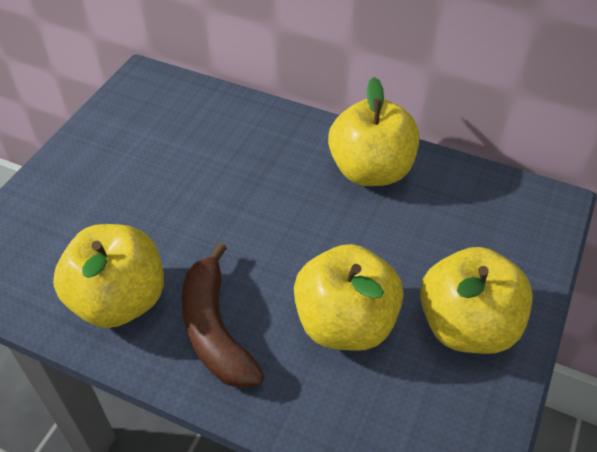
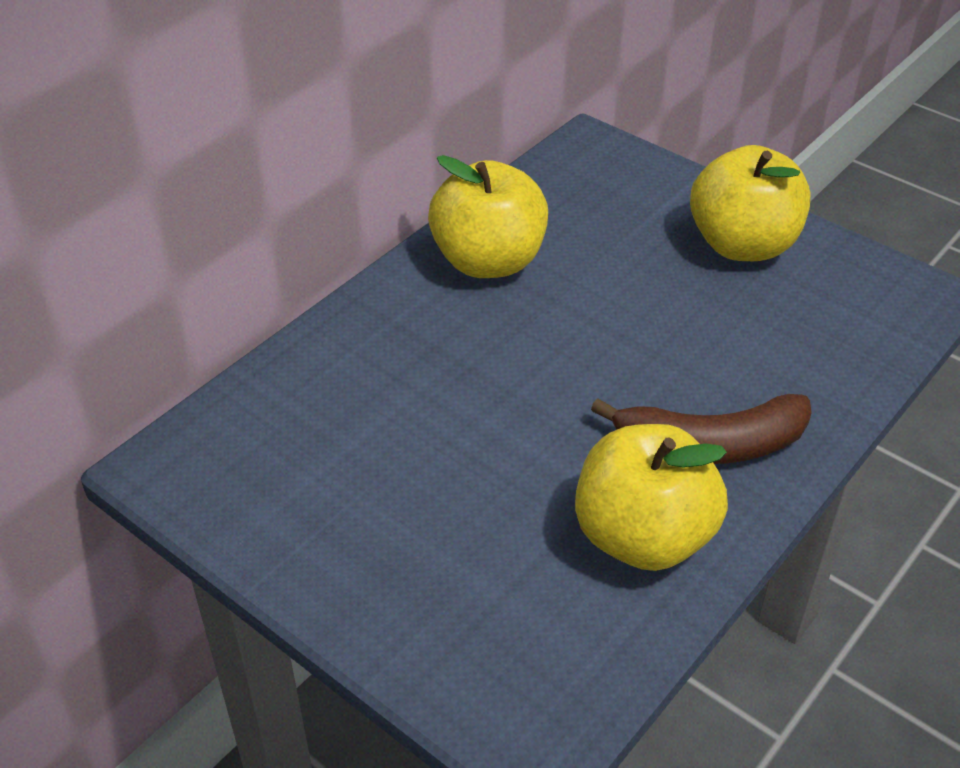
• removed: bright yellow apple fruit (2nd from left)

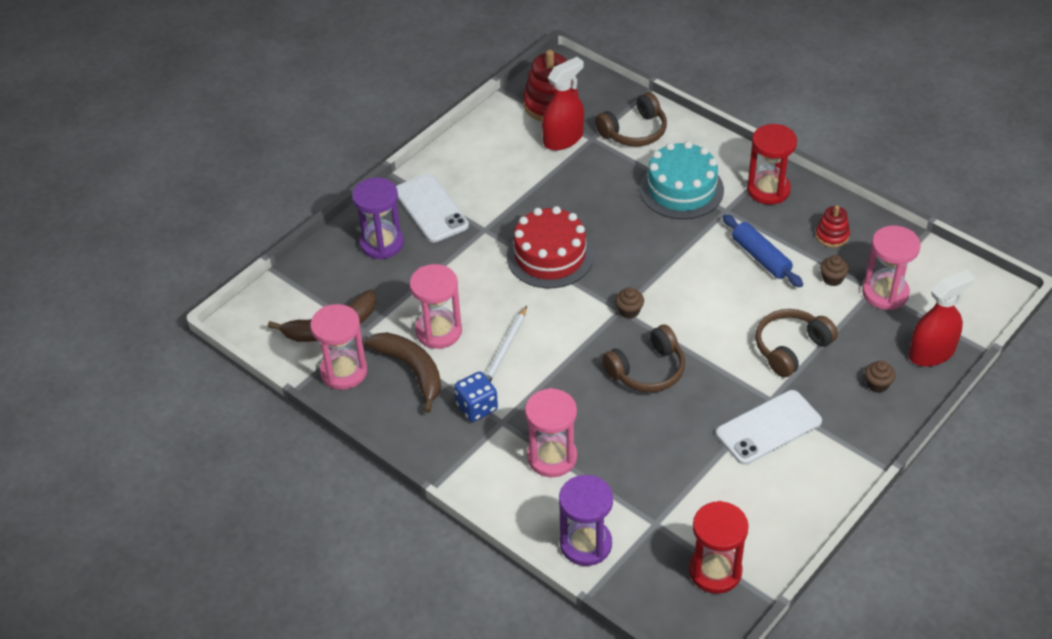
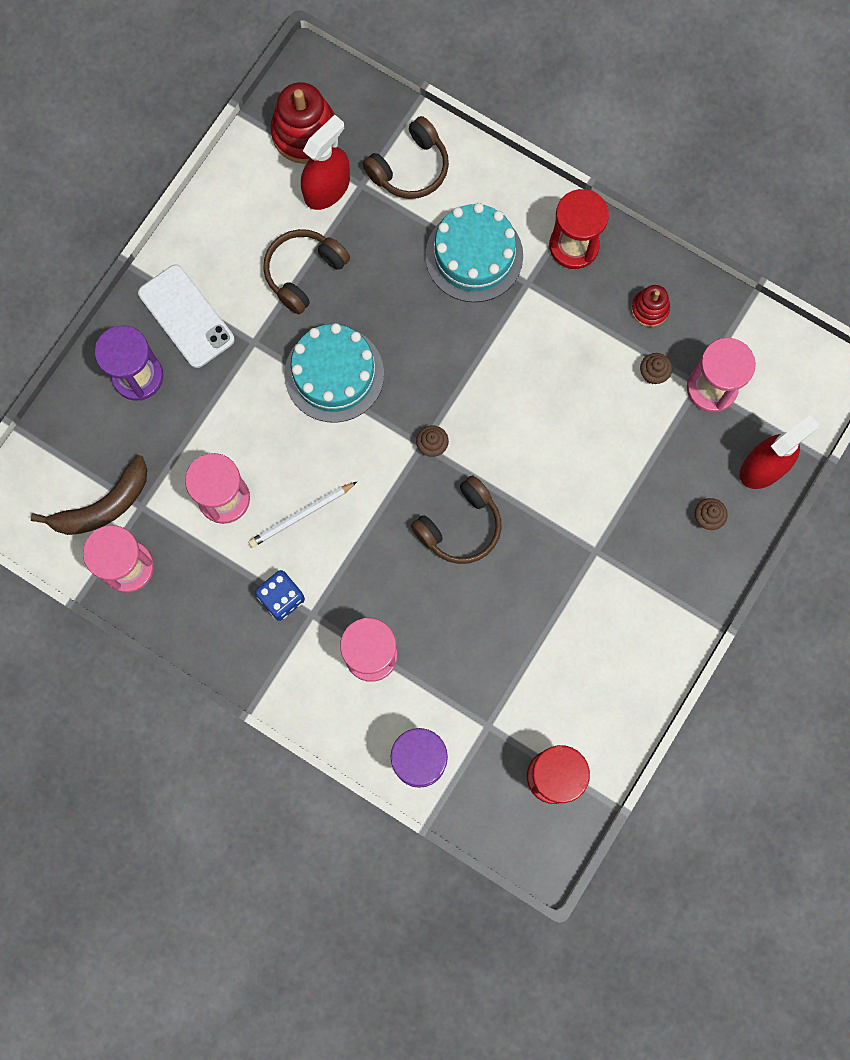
• removed: brown banana (2nd from left)
• turned: pure white lead pencil 45 degrees clockwise
• recoloured: crimson layer cake to aqua layer cake (1st from left)
• removed: pure white phone (2nd from left)
• removed: cobalt rolling pin
• moved: brown headset (3rd from left in the first image) to brown headset (1st from left)

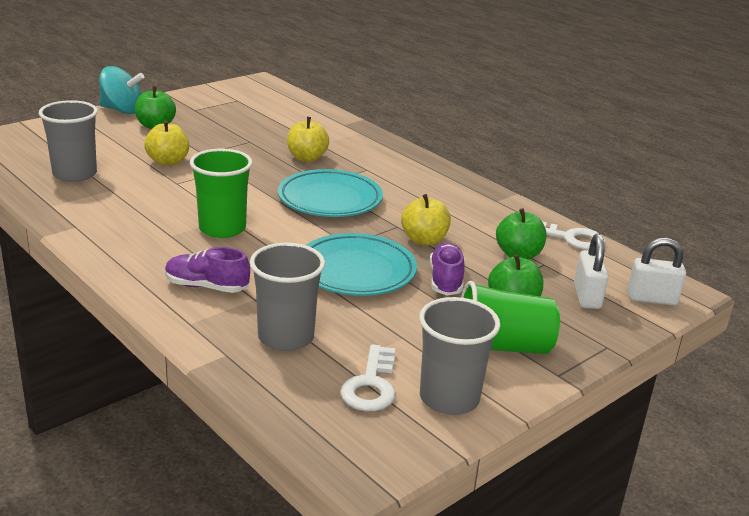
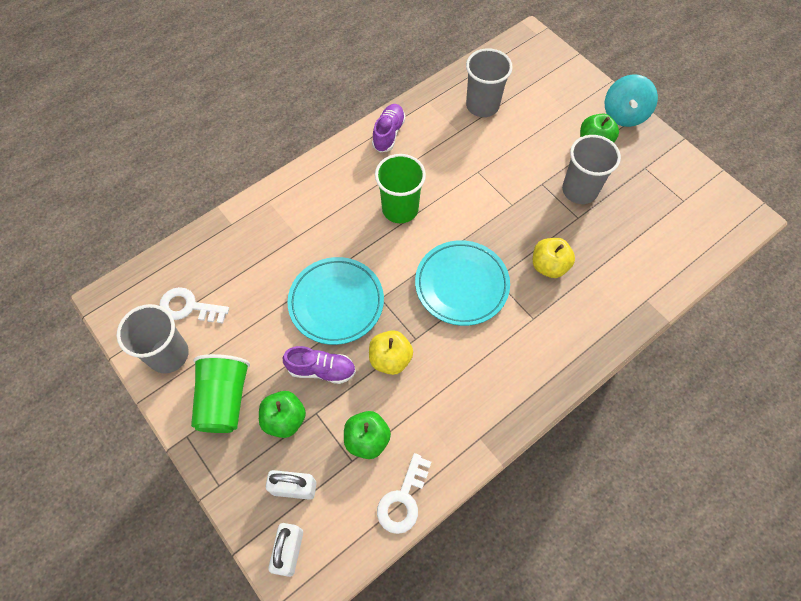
• removed: bright yellow apple fruit (1st from left)
• moved: royal purple sneaker (1st from left in the first image) to royal purple sneaker (2nd from left)
• moved: gray cup (2nd from left in the first image) to gray cup (3rd from left)

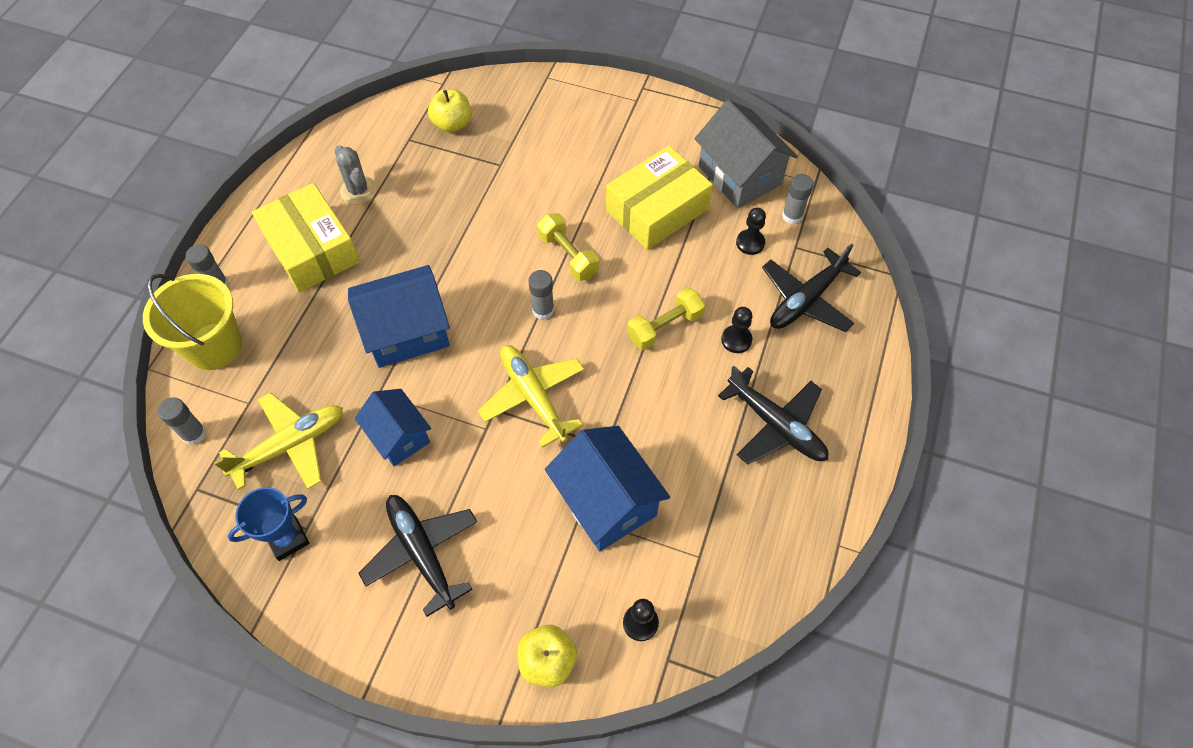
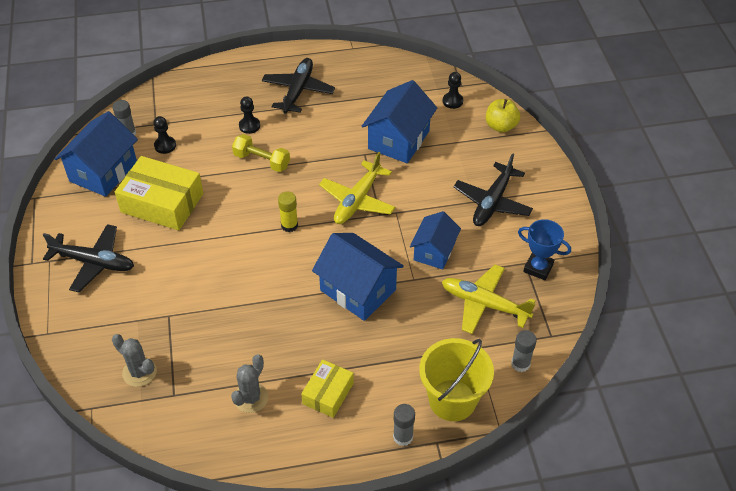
• resized: bright yellow parcel (1st from left in the first image) x0.58
• replaced: bright yellow apple fruit (1st from left) to gray cactus (1st from left)
• recoloured: gray glue (3rd from left) to bright yellow glue
• removed: bright yellow dumbbell (1st from left)
• recoloured: gray cottage to cobalt cottage (1st from left)
• moved: ebony toy plane (3rd from left in the first image) to ebony toy plane (1st from left)

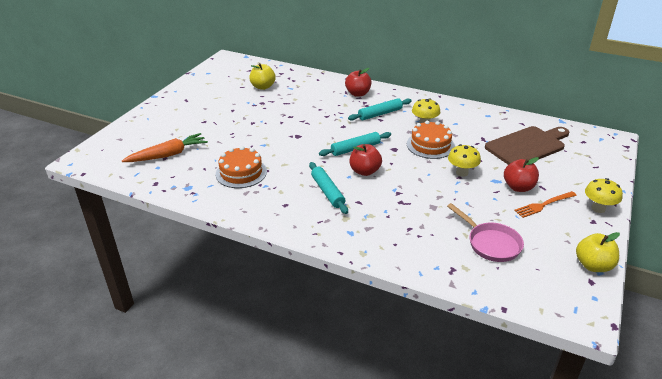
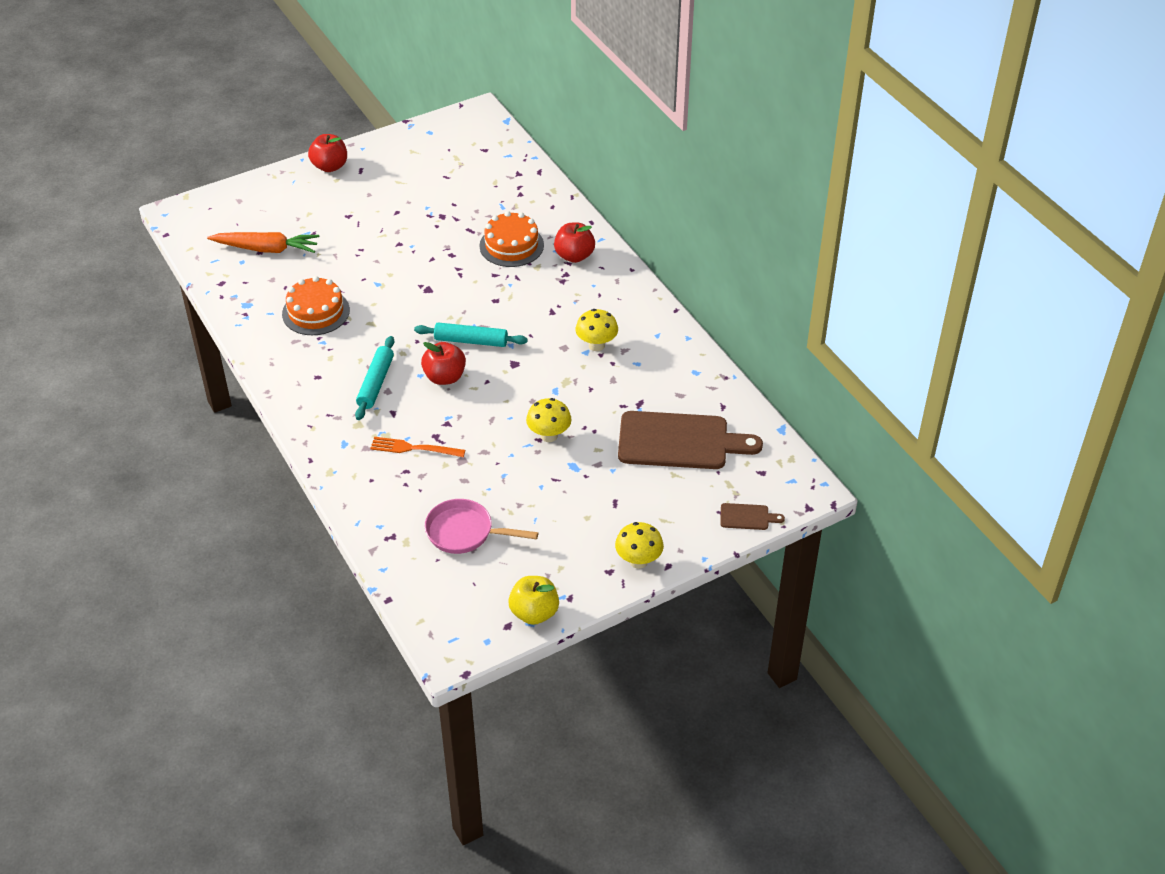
• removed: bright yellow apple fruit (1st from left)
• removed: aqua rolling pin (3rd from left)
• moved: orange-coloured layer cake (2nd from left)
• turned: rosy skillet 105 degrees clockwise
• moved: crimson apple fruit (3rd from left in the first image) to crimson apple fruit (1st from left)
• moved: orange-coloured fork
• added: brown chopping board (2nd from left)

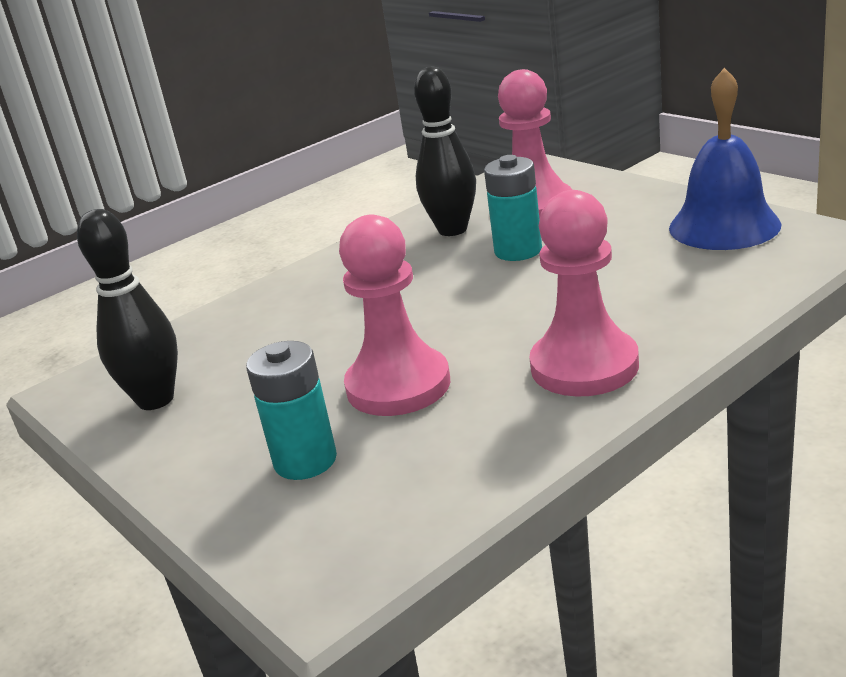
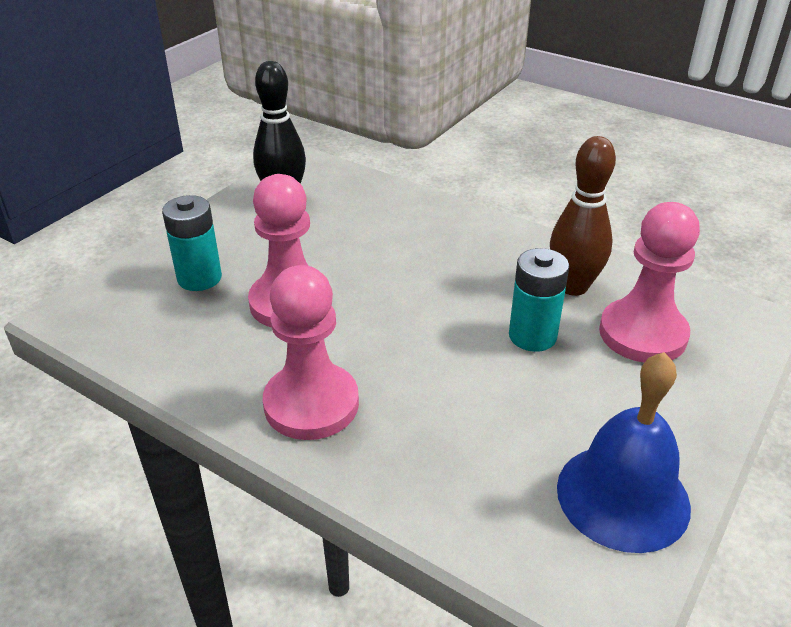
• recoloured: ebony tenpin (2nd from left) to brown tenpin

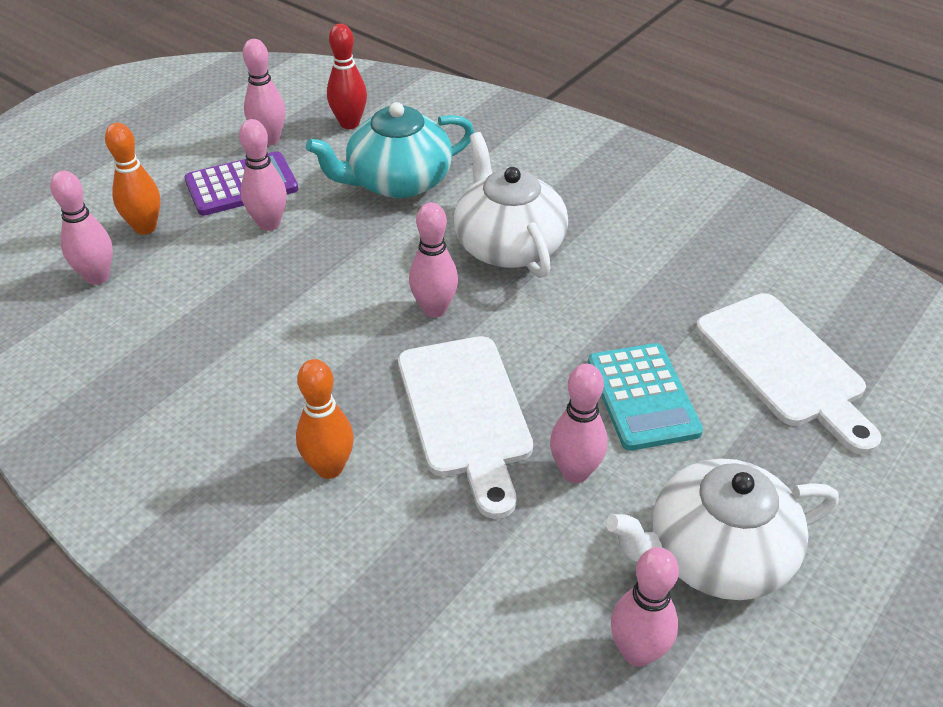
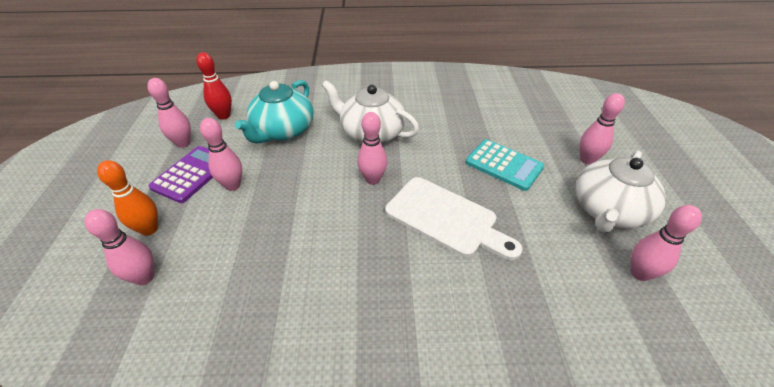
• removed: orange-coloured tenpin (2nd from left)
• moved: rosy tenpin (5th from left)
• removed: pure white chopping board (2nd from left)

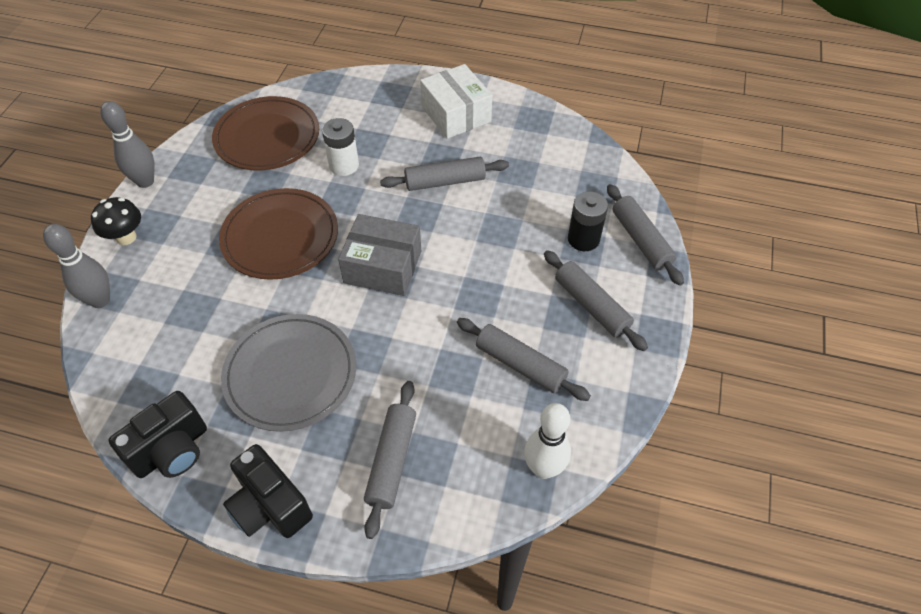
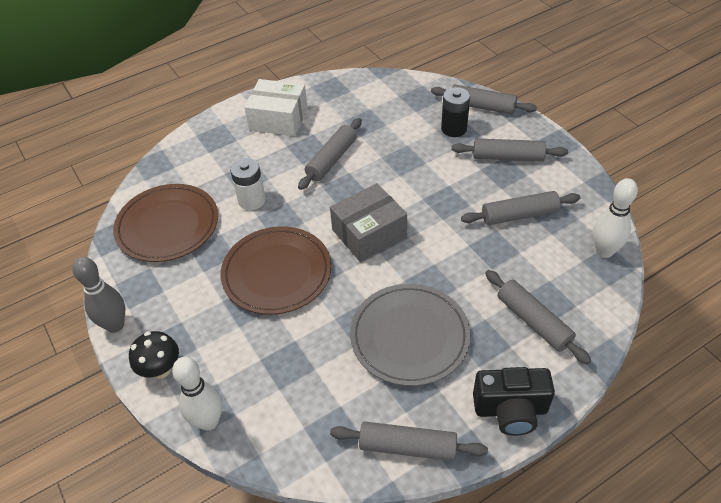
• recoloured: gray tenpin (1st from left) to pure white tenpin (1st from left)
• replaced: ebony camera (1st from left) to gray rolling pin (2nd from left)

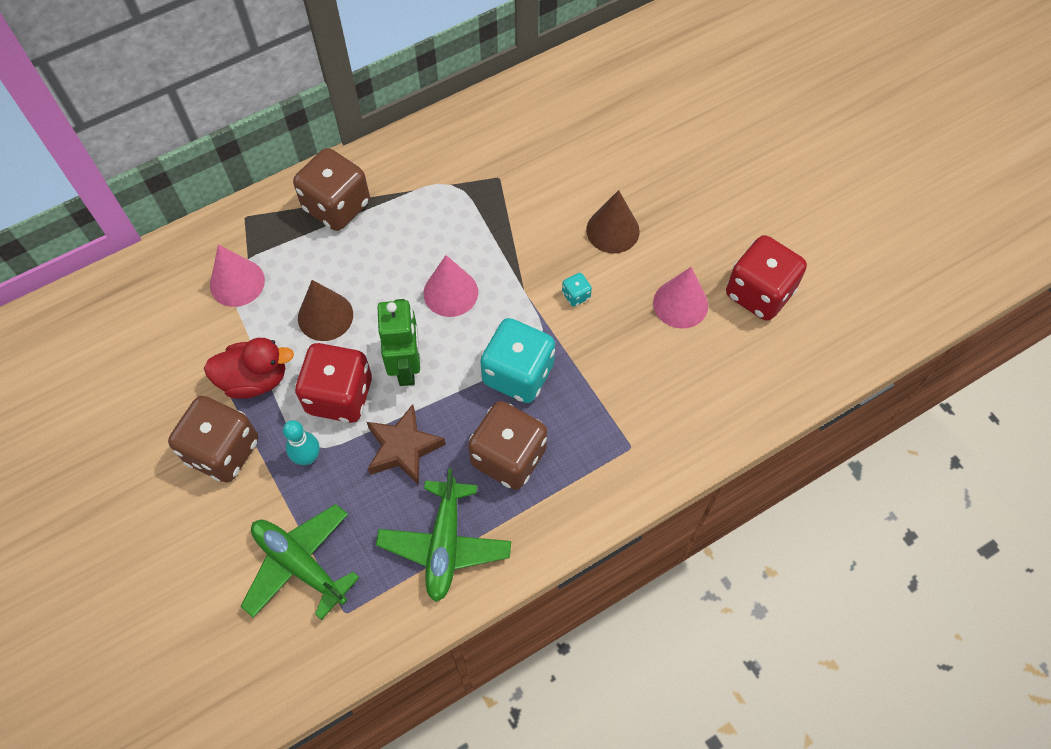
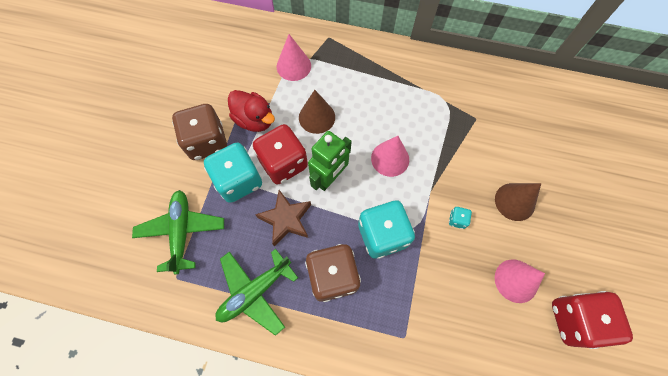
• replaced: aqua tenpin to aqua game die (1st from left)
• removed: brown game die (2nd from left)

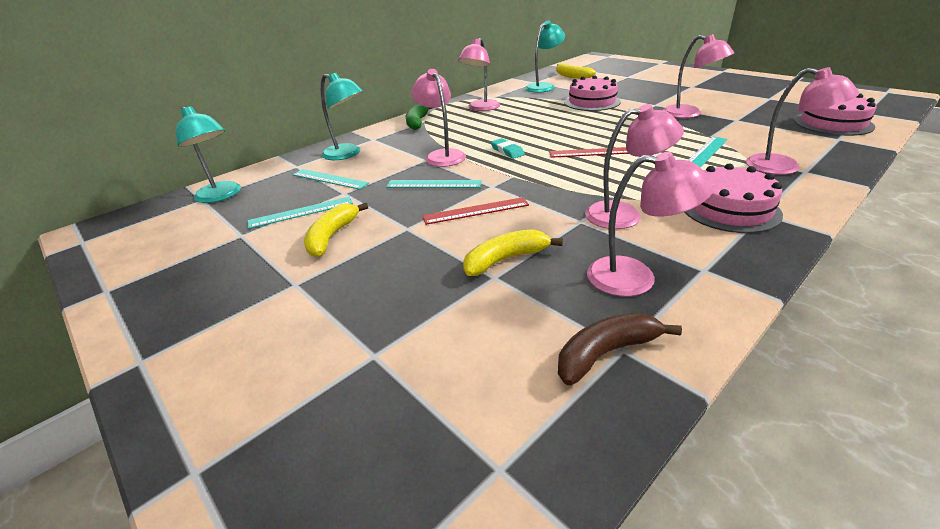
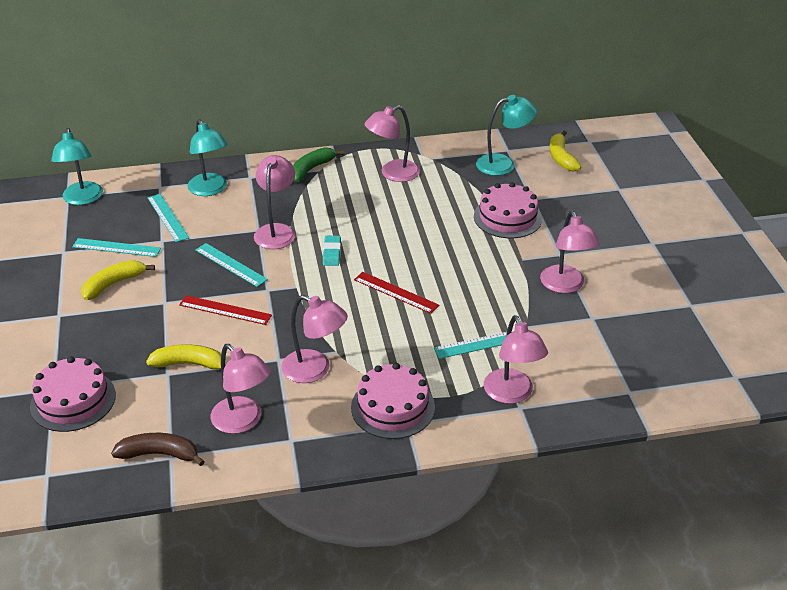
• moved: rosy layer cake (3rd from left in the first image) to rosy layer cake (1st from left)

